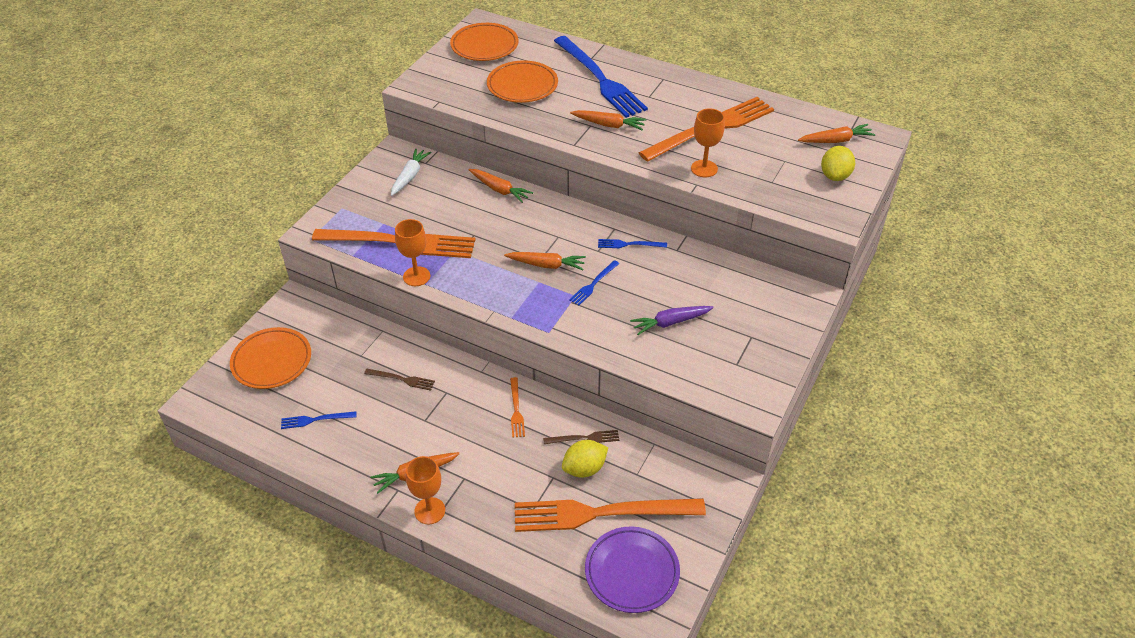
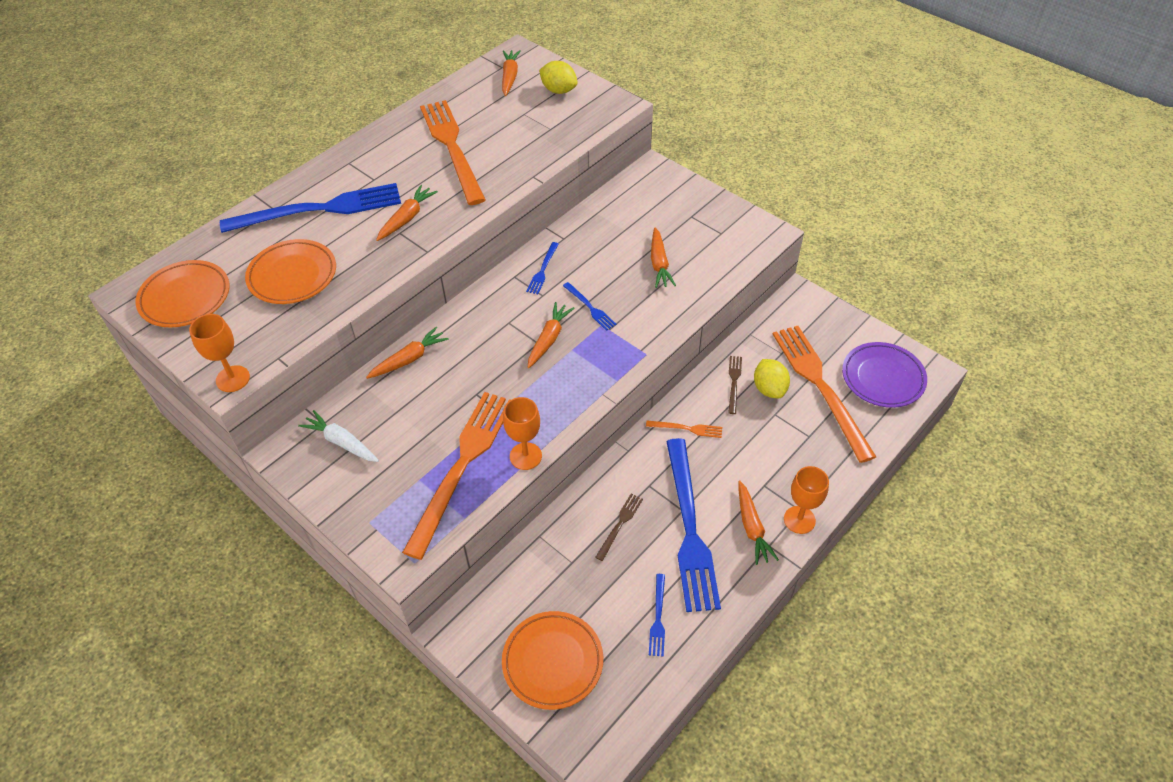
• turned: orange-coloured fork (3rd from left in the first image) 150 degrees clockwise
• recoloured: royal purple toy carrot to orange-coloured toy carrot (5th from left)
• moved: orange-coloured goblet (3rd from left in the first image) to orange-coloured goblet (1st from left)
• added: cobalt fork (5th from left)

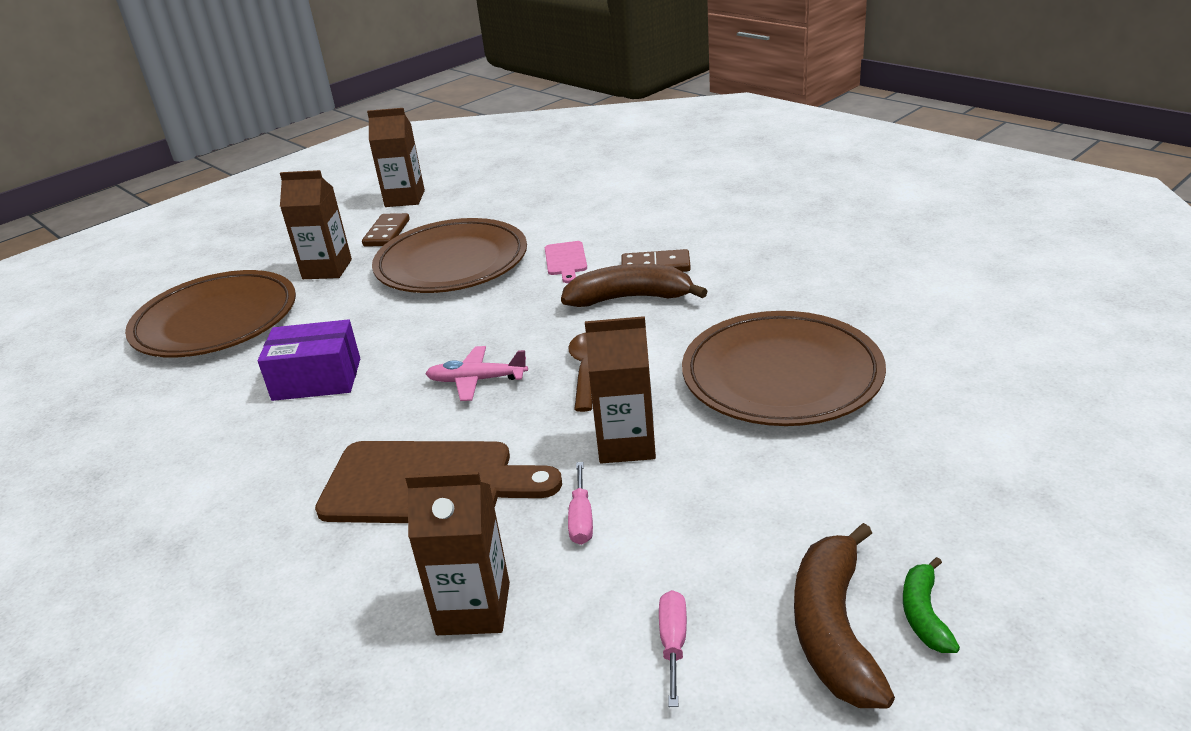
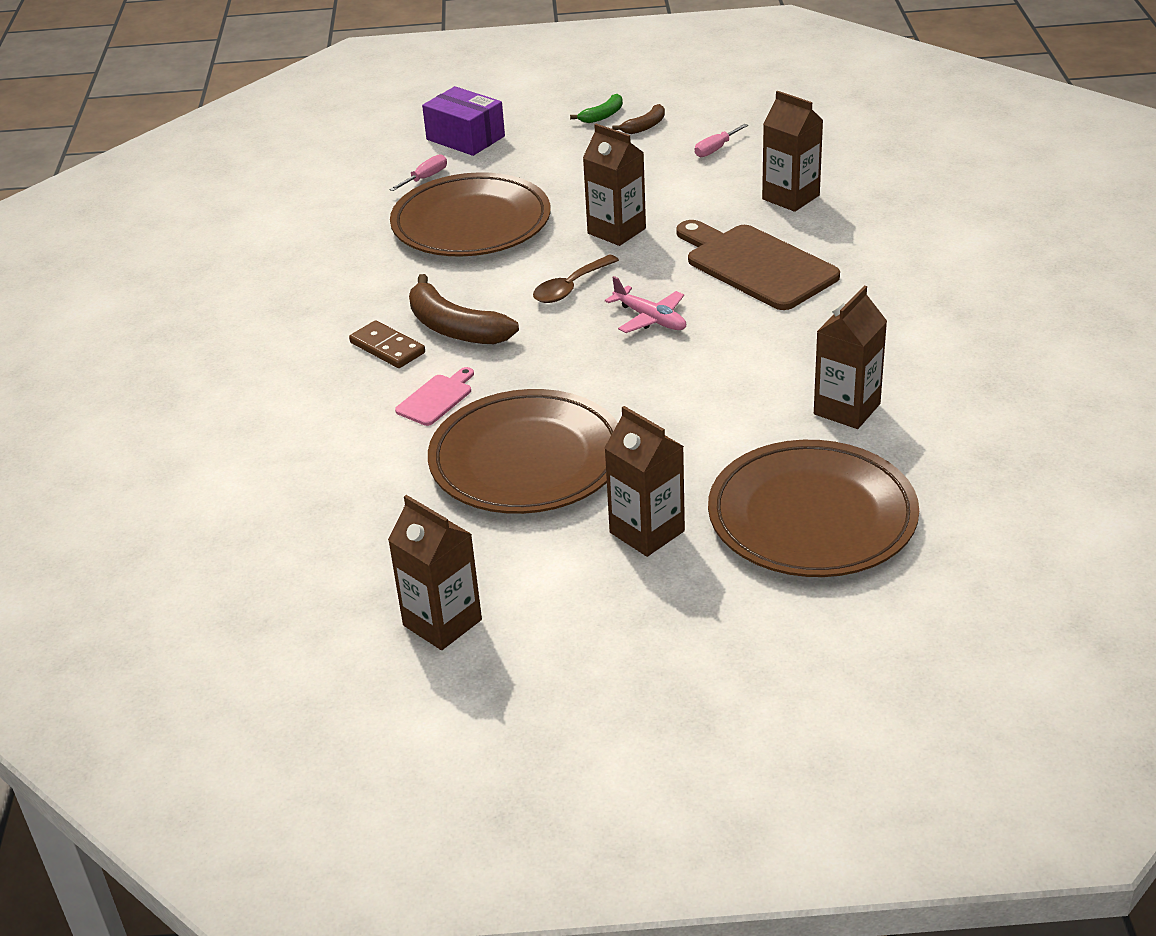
• moved: royal purple parcel
• removed: brown domino piece (1st from left)
• moved: rosy screwdriver (1st from left)
• resized: brown banana (2nd from left) x0.53
• added: brown juice carton (5th from left)

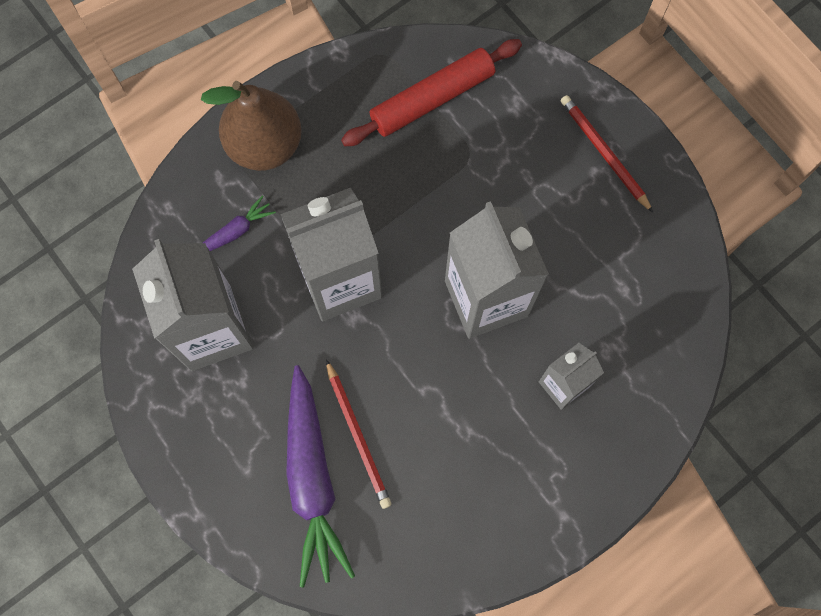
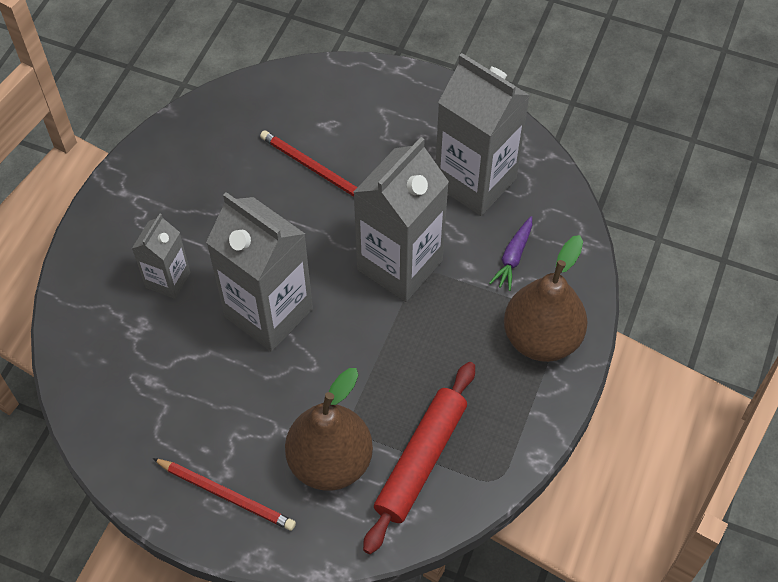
• removed: royal purple toy carrot (2nd from left)
• added: brown pear (1st from left)

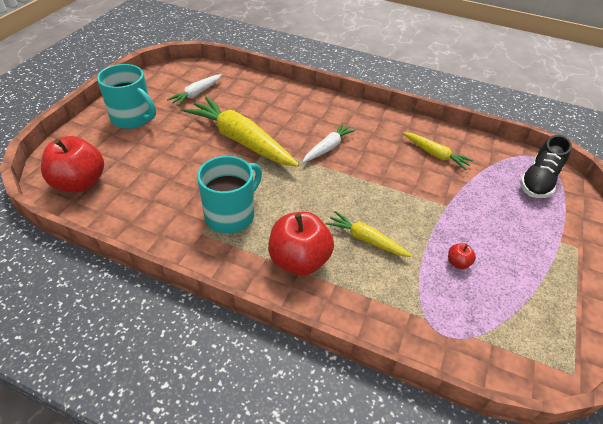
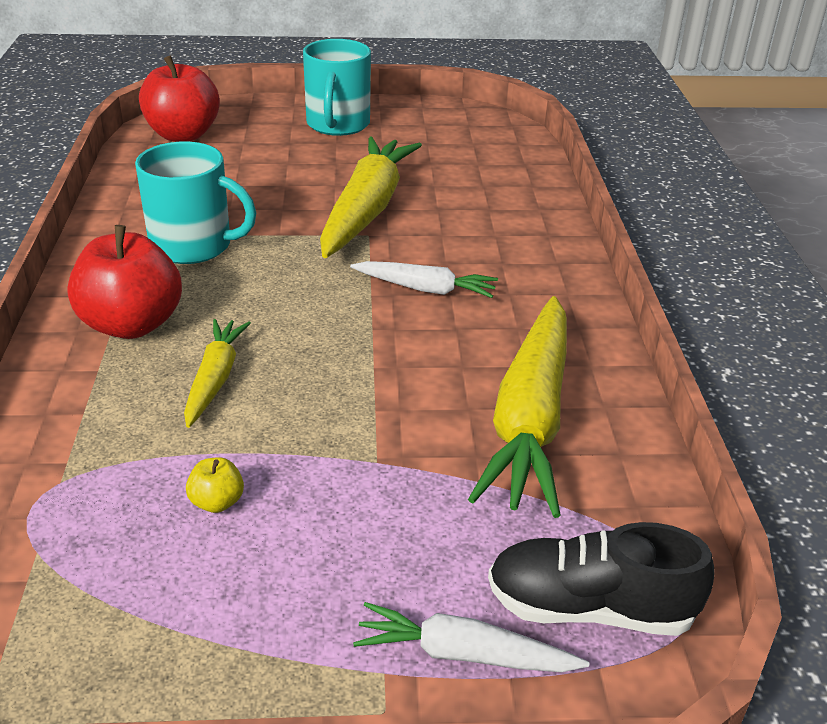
• moved: pure white toy carrot (1st from left in the first image) to pure white toy carrot (2nd from left)
• resized: bright yellow toy carrot (3rd from left) x1.91
• recoloured: crimson apple fruit (3rd from left) to bright yellow apple fruit

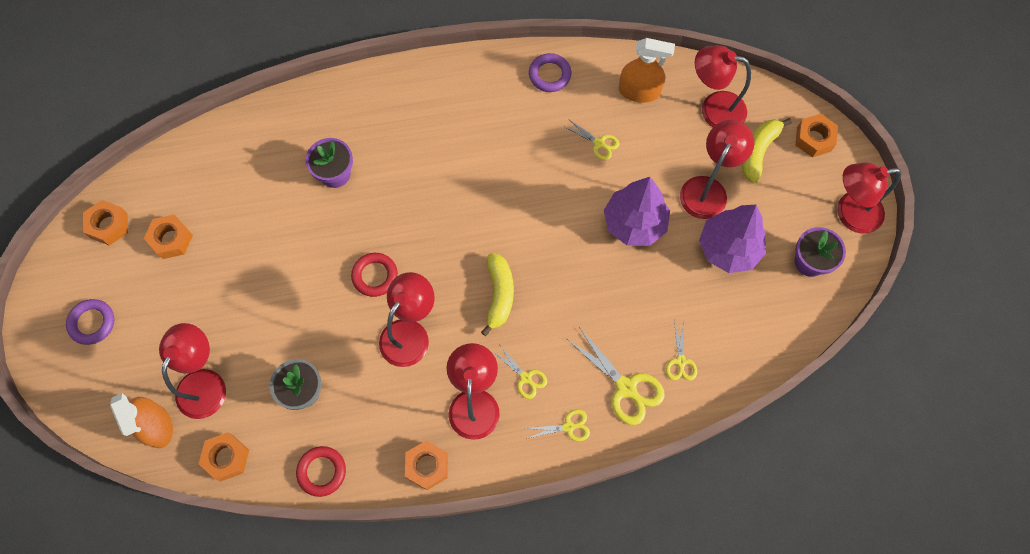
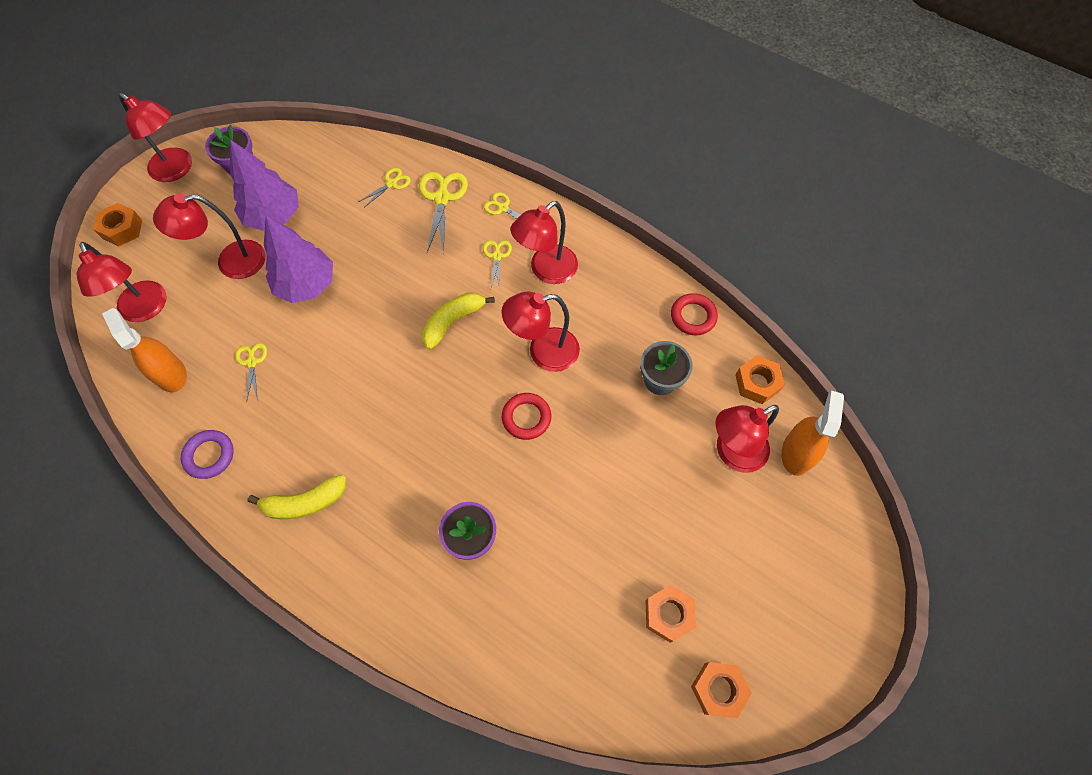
• removed: royal purple hoop (1st from left)
• removed: orange-coloured nut (4th from left)
• moved: bright yellow banana (2nd from left in the first image) to bright yellow banana (1st from left)

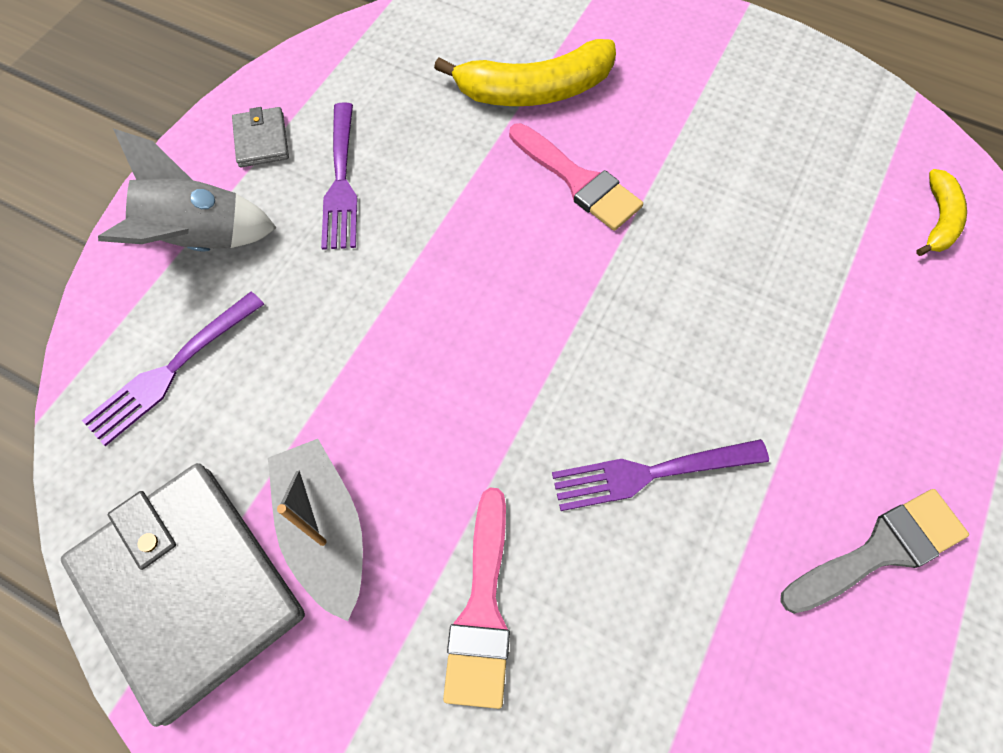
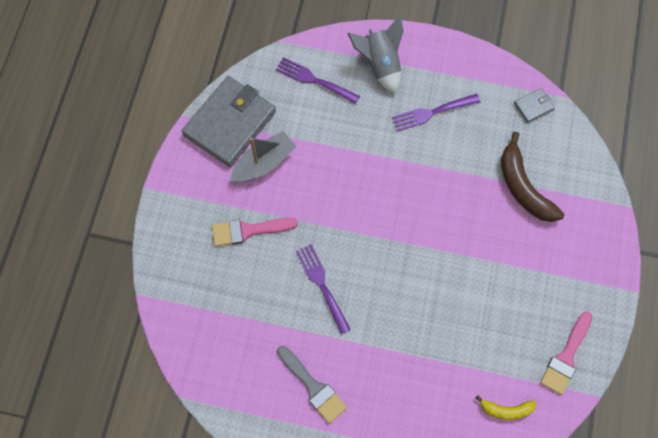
• moved: gray wallet (2nd from left)
• recoloured: bright yellow banana (1st from left) to brown banana
• moved: rosy brush (2nd from left)

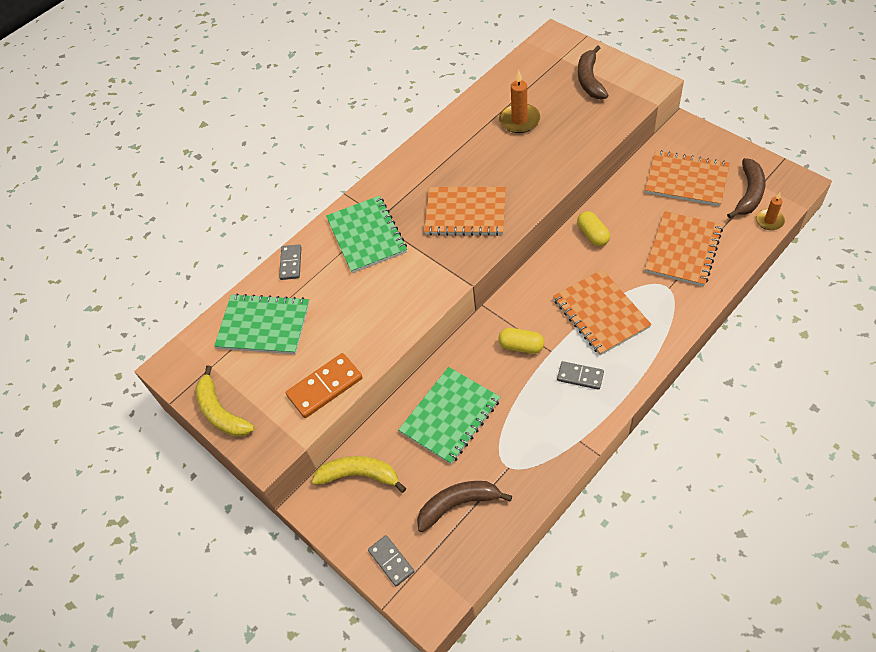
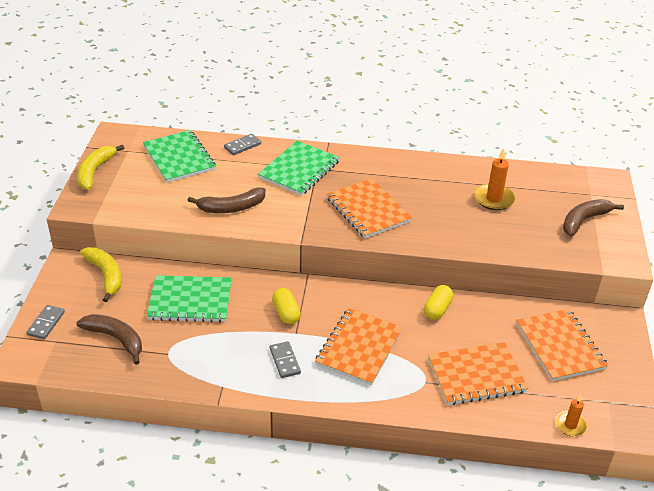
• removed: orange-coloured domino piece
• moved: brown banana (3rd from left in the first image) to brown banana (2nd from left)

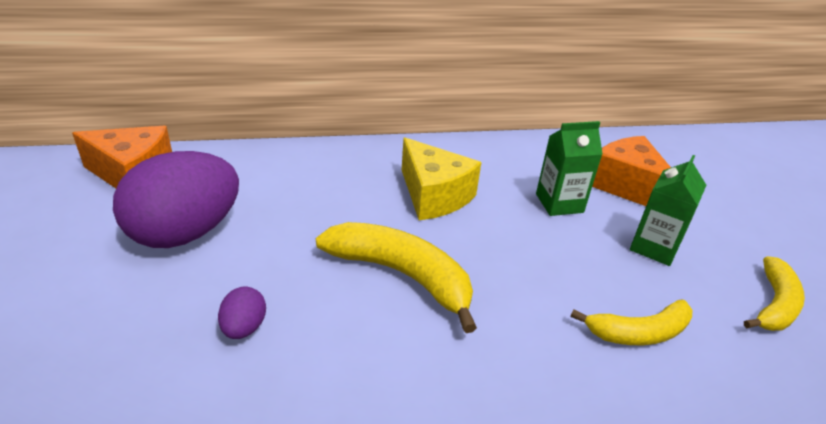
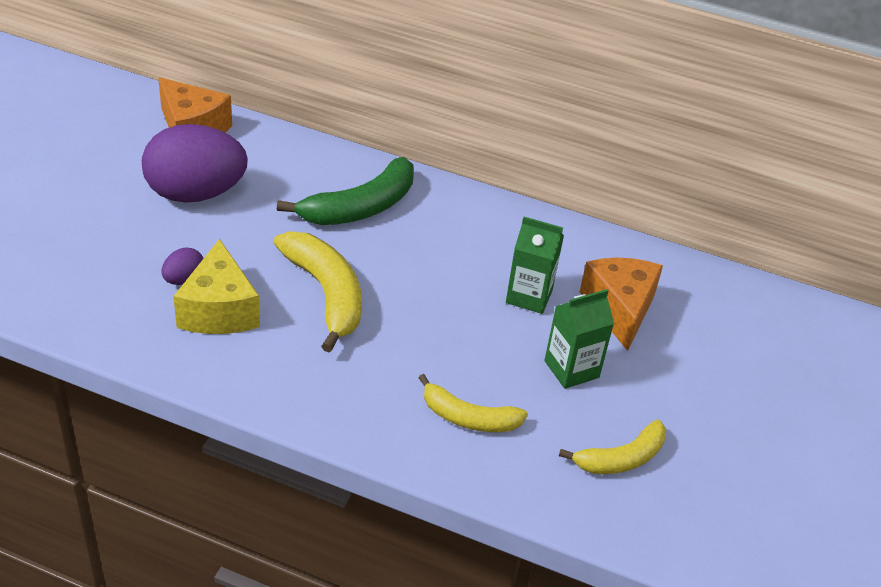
• moved: bright yellow cheese wedge
• added: emerald banana

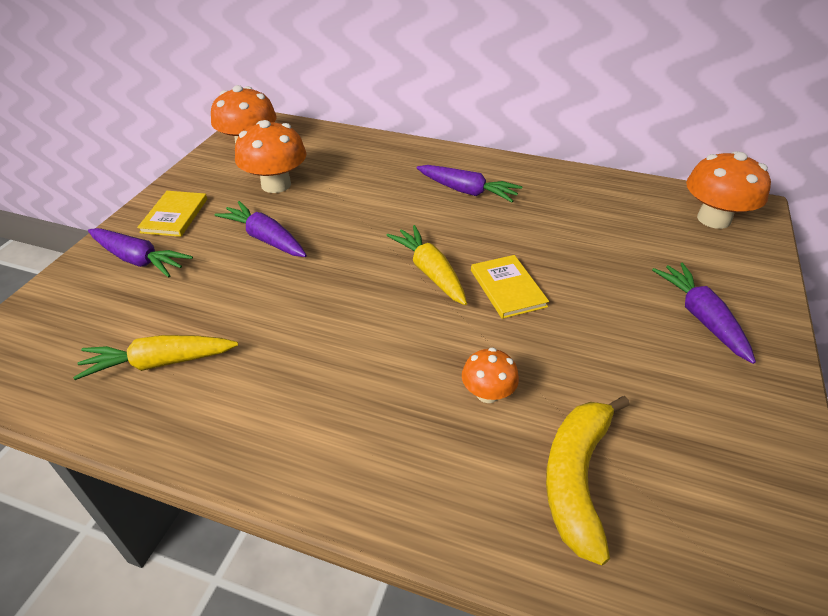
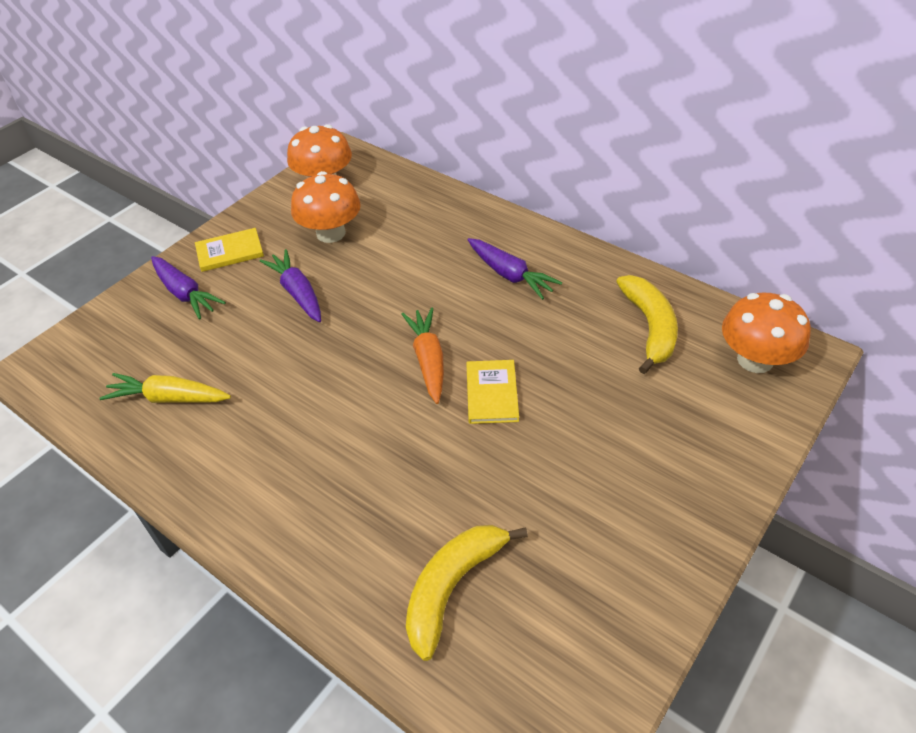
• turned: bright yellow book (1st from left) 45 degrees clockwise
• recoloured: bright yellow toy carrot (2nd from left) to orange-coloured toy carrot
• removed: orange-coloured mushroom (3rd from left)
• removed: royal purple toy carrot (4th from left)
• added: bright yellow banana (2nd from left)

